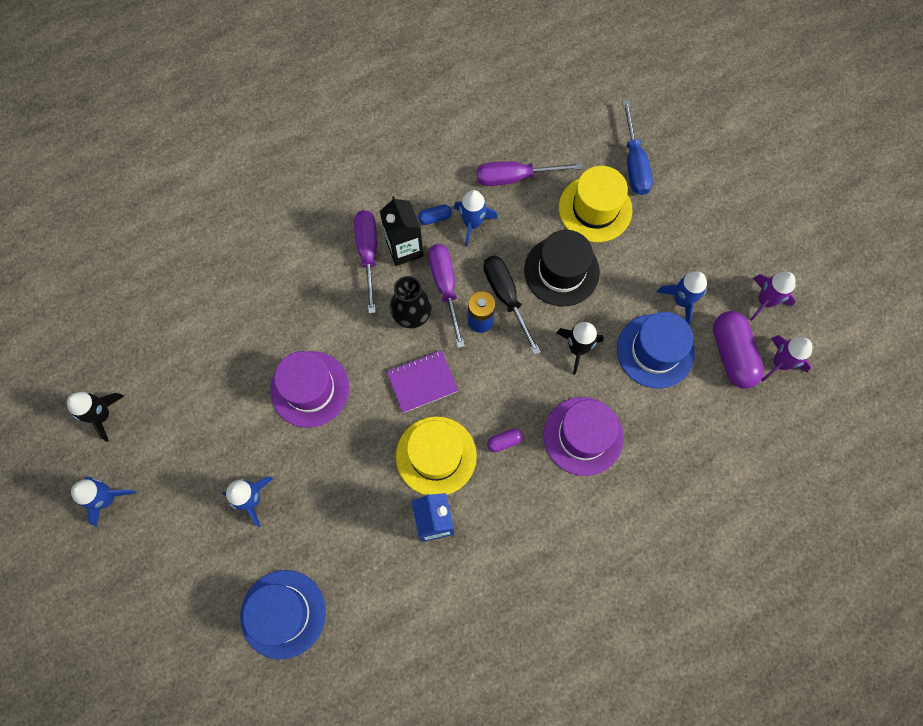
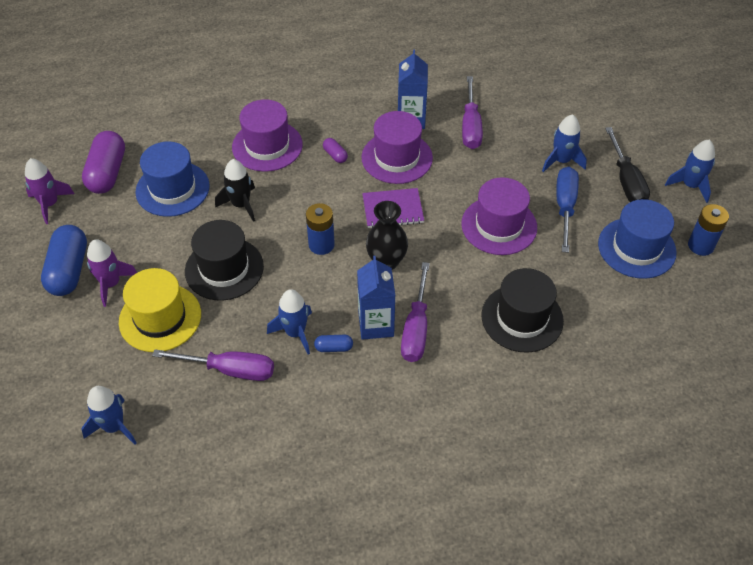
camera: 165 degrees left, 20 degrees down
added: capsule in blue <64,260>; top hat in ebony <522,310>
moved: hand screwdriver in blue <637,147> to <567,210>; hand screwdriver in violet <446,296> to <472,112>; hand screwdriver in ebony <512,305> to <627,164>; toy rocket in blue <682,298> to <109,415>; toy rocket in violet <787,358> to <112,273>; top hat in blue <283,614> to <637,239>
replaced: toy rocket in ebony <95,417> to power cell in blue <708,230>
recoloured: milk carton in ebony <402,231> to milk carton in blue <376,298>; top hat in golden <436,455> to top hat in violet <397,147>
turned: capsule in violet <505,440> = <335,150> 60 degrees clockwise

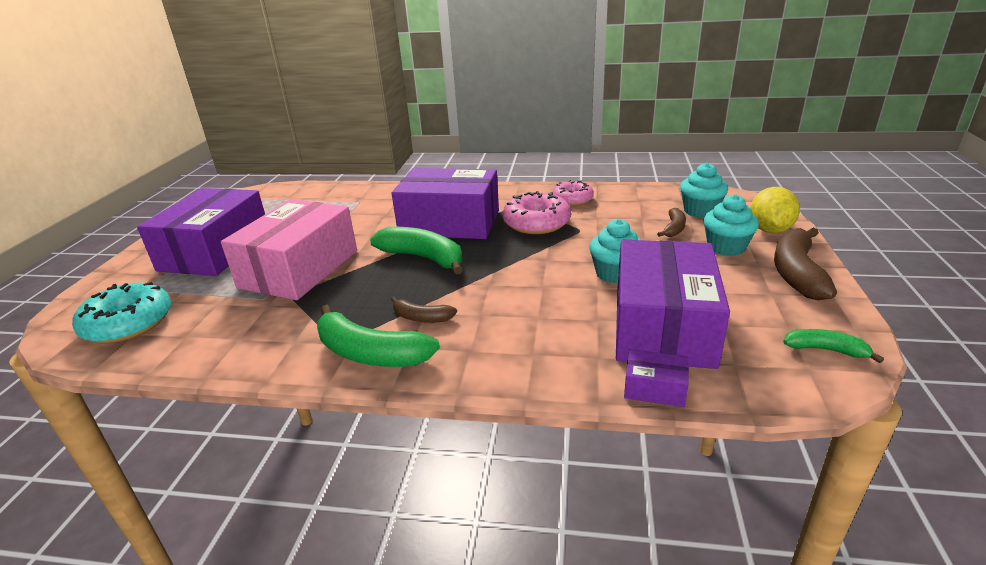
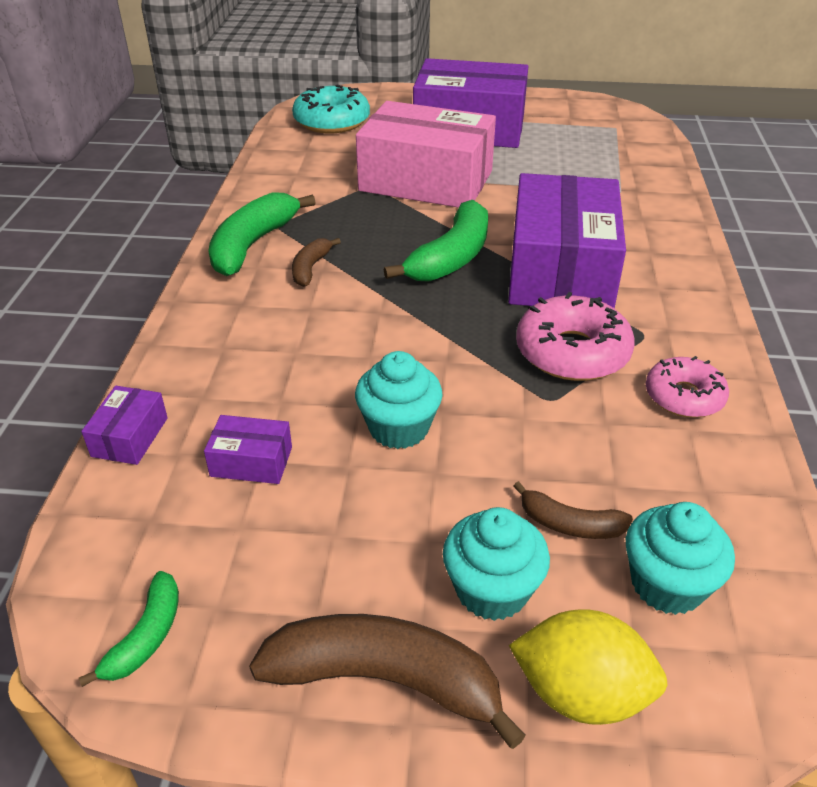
camera: 85 degrees right, 10 degrees up
resized: package in violet <673,304> = <248,449> x0.40

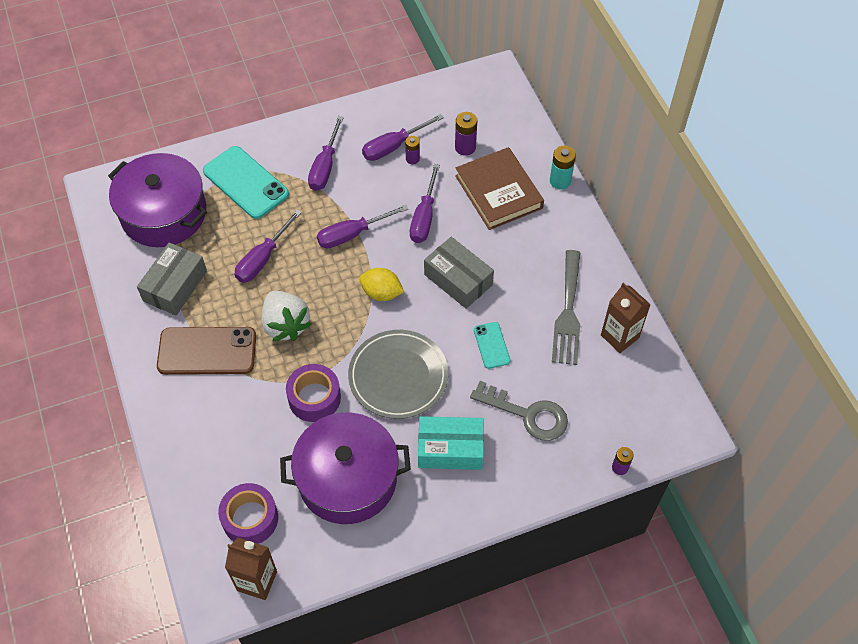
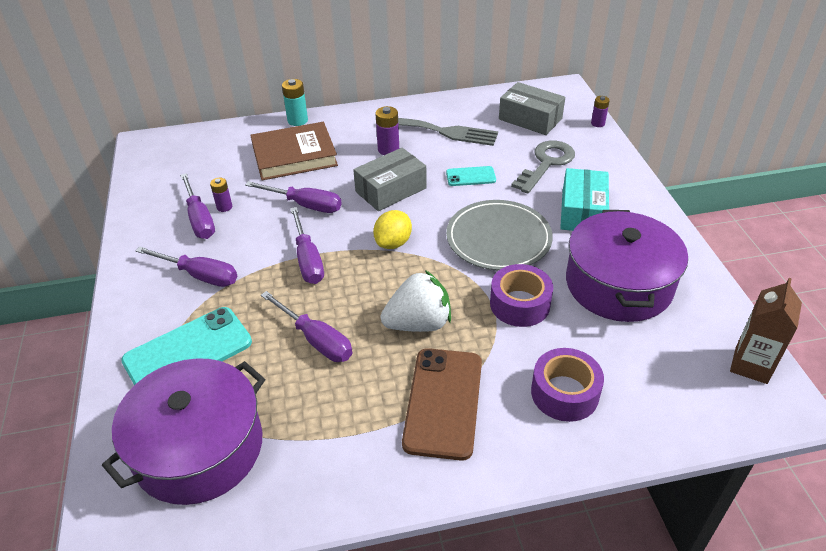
camera: 80 degrees left, 15 degrees down
removed: milk carton in dark brown <626,317>
moved: power cell in violet <466,134> to <387,130>; package in grey <172,279> to <532,108>; tape in violet <248,513> to <567,385>

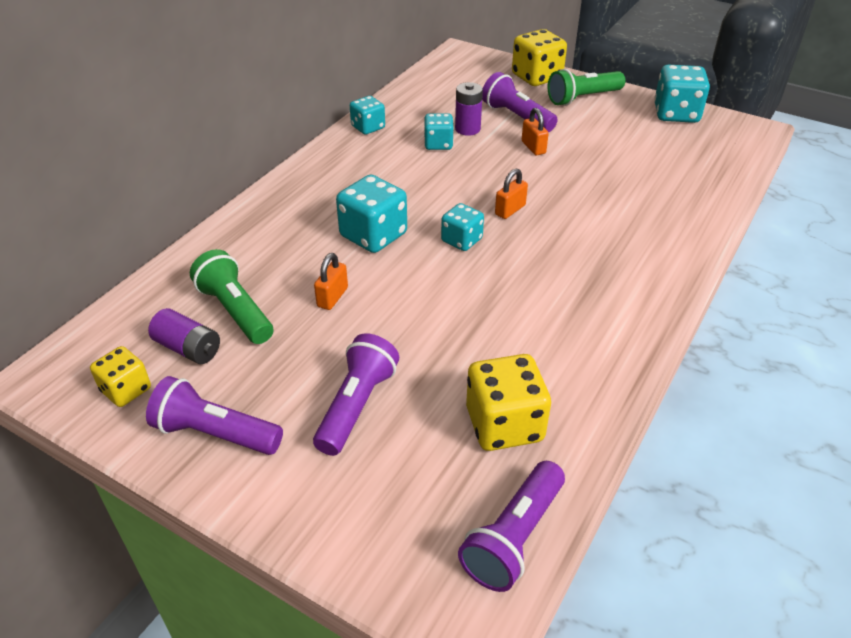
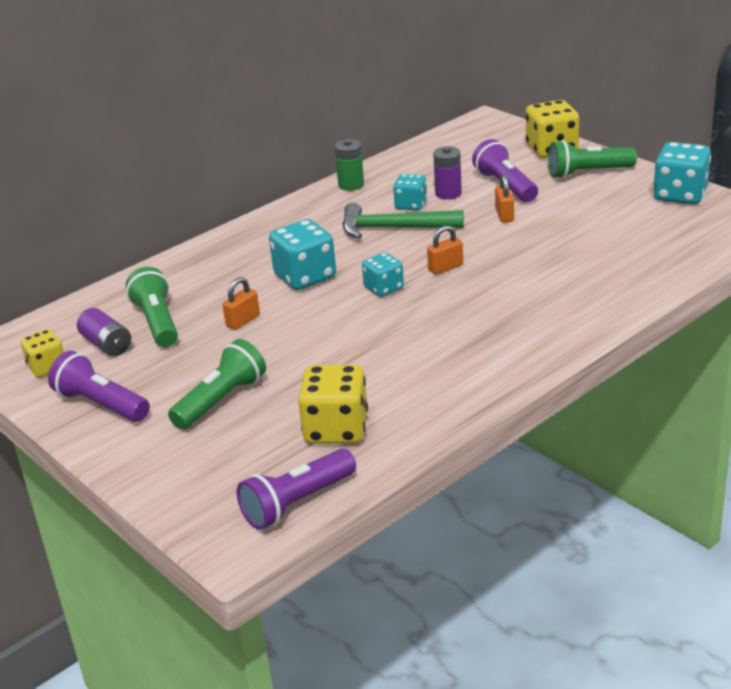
camera: 20 degrees right, 10 degrees down
added: claw hammer in leaf-green <403,220>
replaced: die in turquoise <367,115> to power cell in leaf-green <349,165>
recoloured: pocket torch in violet <356,394> to pocket torch in leaf-green <217,384>

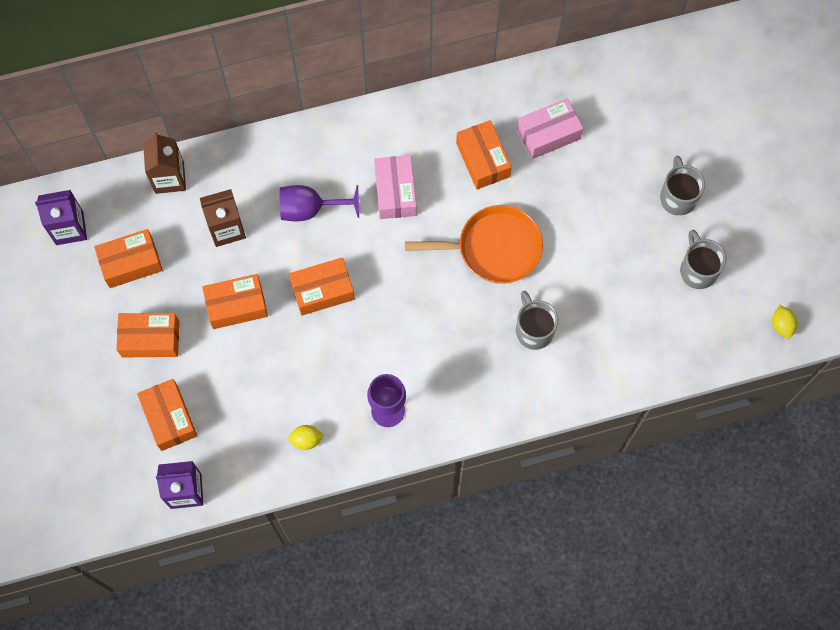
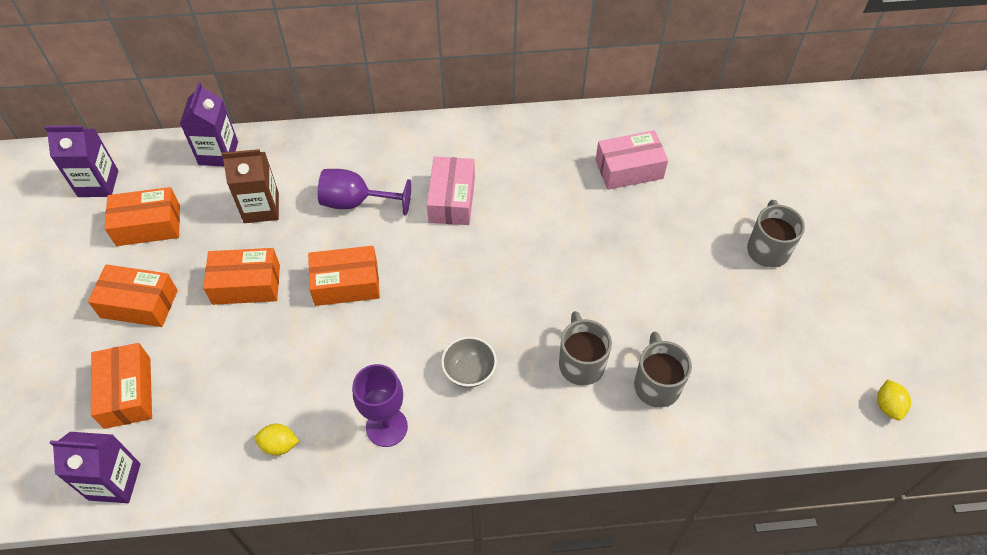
camera: 10 degrees right, 15 degrees down
removed: package in bright orange <484,154>; frying pan in bright orange <474,244>
added: deep dish in grey <469,362>
moved: tea mug in grey <703,259> to <663,370>
recoloured: milk carton in dark brown <164,163> to milk carton in violet <209,124>

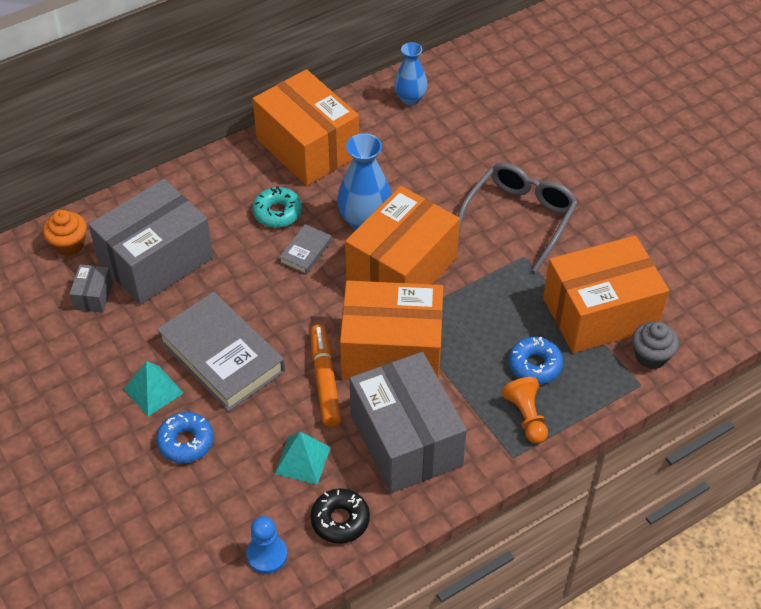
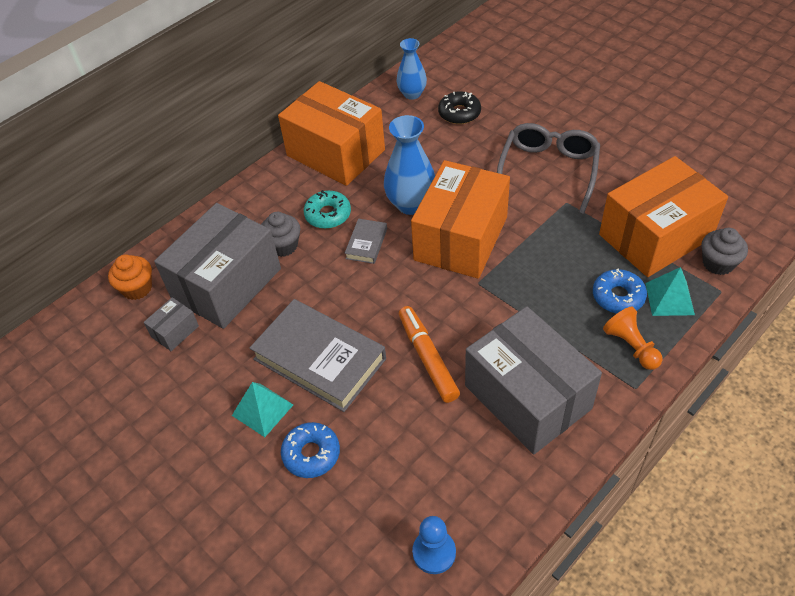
camera: 10 degrees left, 0 degrees up
removed: package in bright orange <391,330>
added: fairy cake in grey <280,234>
moved: pyramid shape in turquoise <303,458> to <670,291>; donut in ebony <340,516> to <459,107>
turned: package in grey <91,289> = <171,324> 45 degrees clockwise

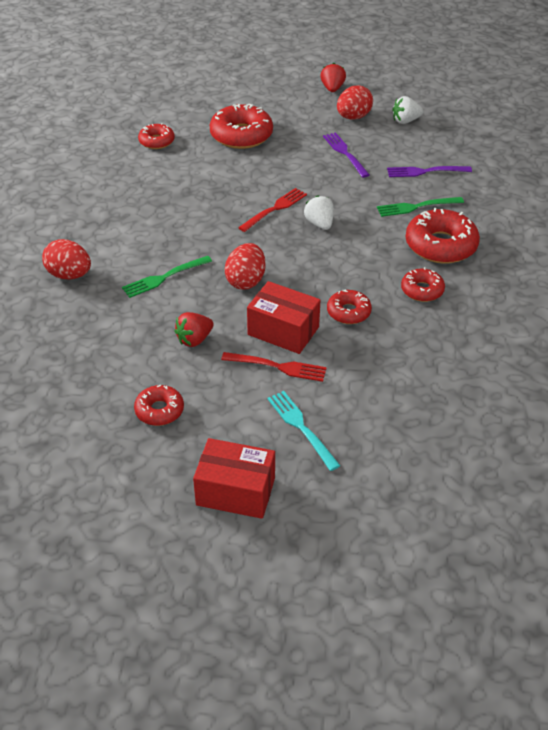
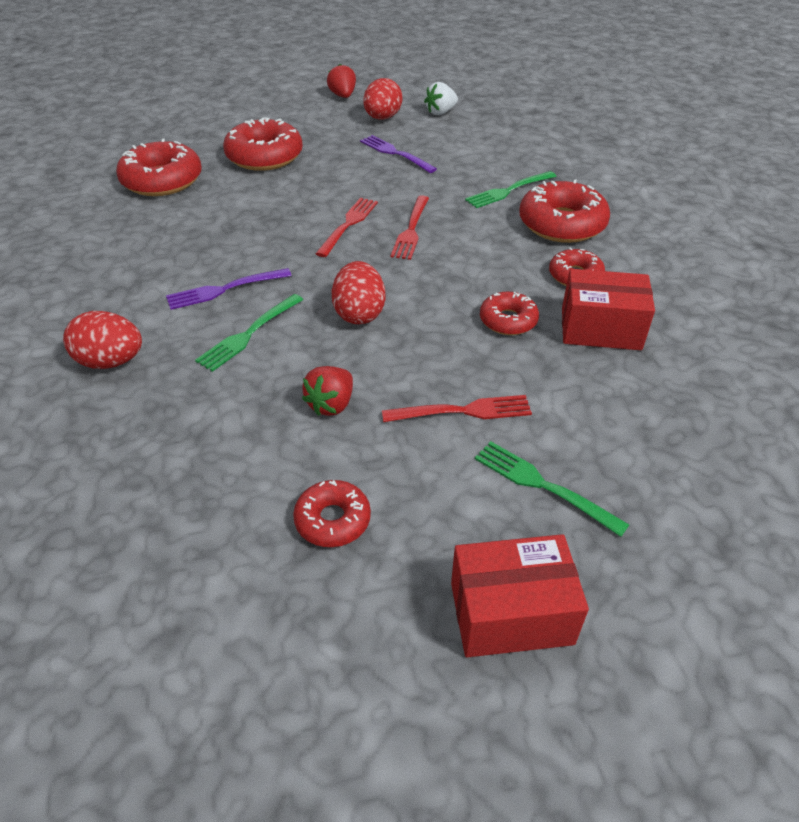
camera: 20 degrees left, 0 degrees up
moved: fork in violet <429,171> to <229,289>; package in scarlet <284,317> to <608,309>
replaced: toy strawberry in pure white <319,212> to fork in scarlet <409,227>
recoloured: fork in turquoise <303,431> to fork in leaf-green <552,489>
resized: donut in scarlet <156,136> = <159,167> x1.76

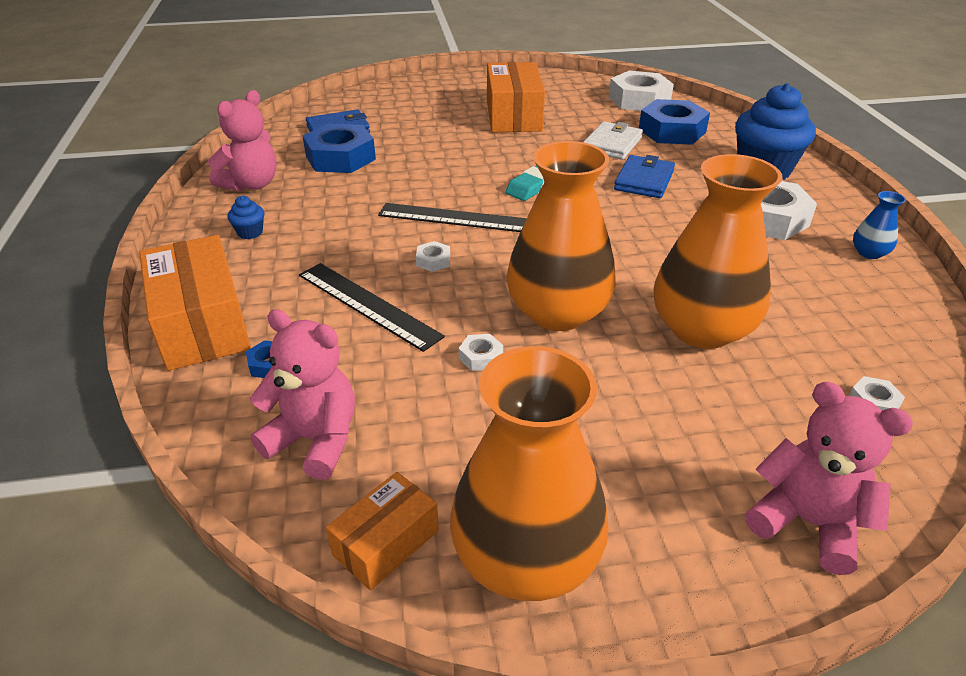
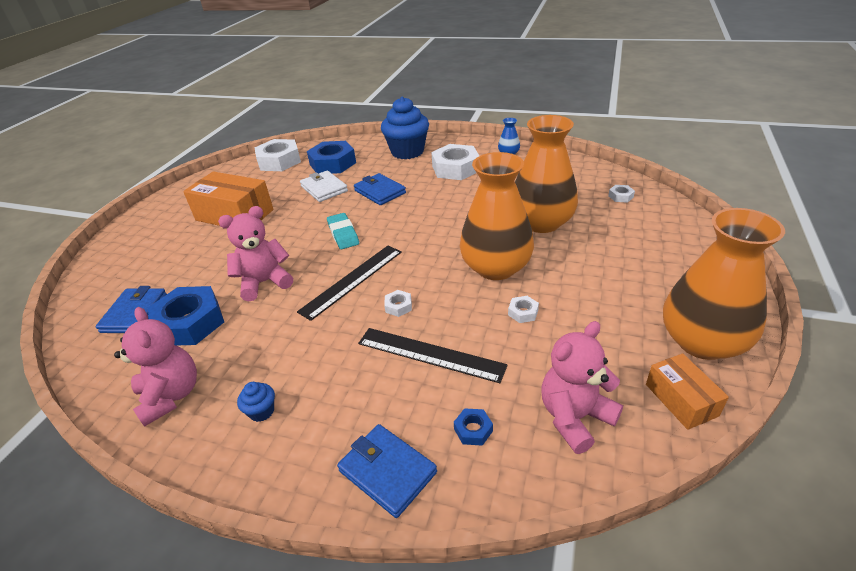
camera: 60 degrees left, 0 degrees up
moved: teddy bear in pink <829,478> to <255,254>
replaced: package in bright orange <195,303> to card wallet in blue <387,471>
turned: straightedge in ebony <372,307> = <433,355> 45 degrees clockwise

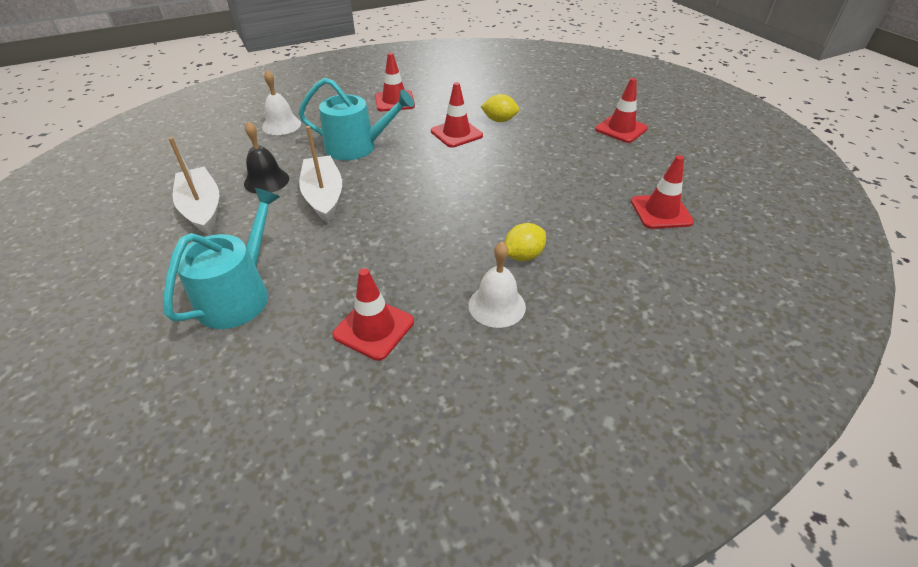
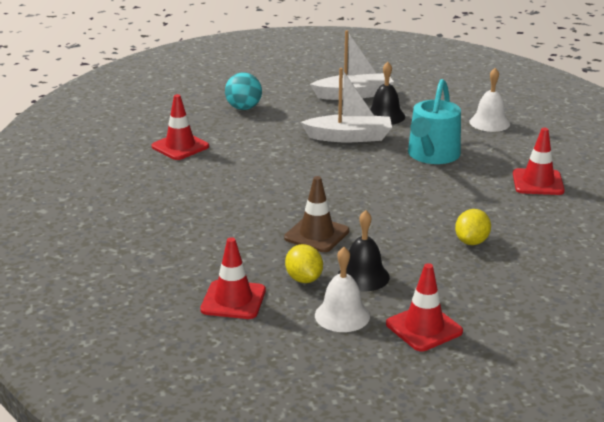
camera: 105 degrees right, 15 degrees down
removed: safety cone in scarlet <457,115>
added: safety cone in dark brown <316,214>; hand bell in ebony <364,250>
moved: lemon in golden <525,242> to <304,263>; hand bell in pure white <497,285> to <342,289>
replaced: watering can in turquoise <221,258> to ball in turquoise <243,91>

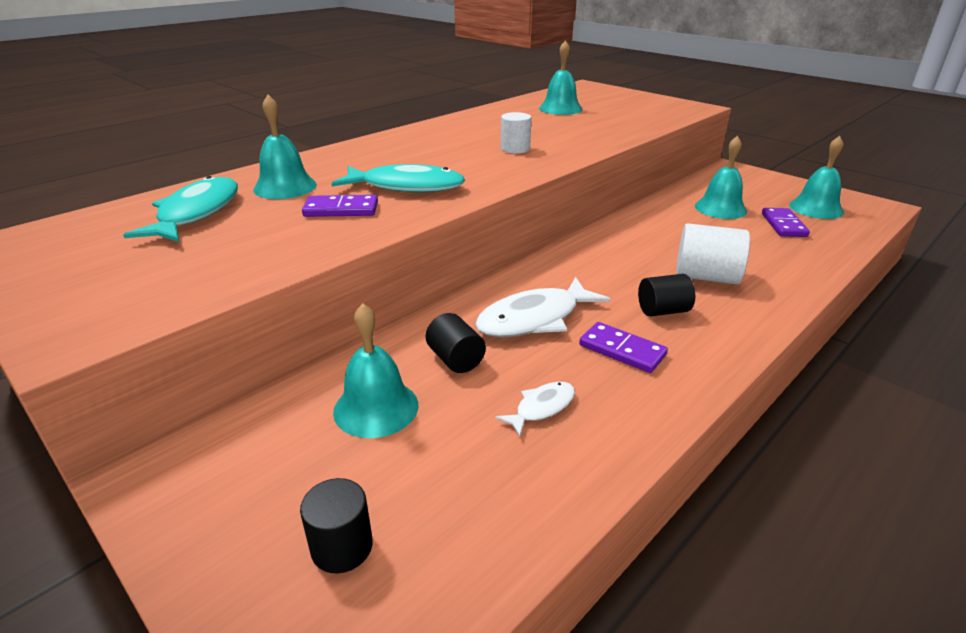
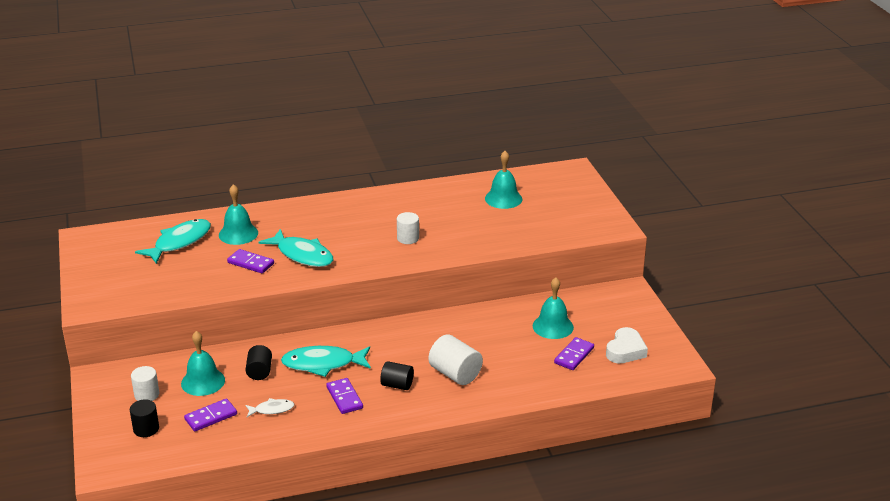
camera: 30 degrees right, 0 degrees up
added: cylinder in pure white <145,383>; domino piece in violet <210,414>
replaced: hand bell in turquoise <816,177> to love heart in pure white <627,345>
recoloured: fish figure in pure white <542,307> to fish figure in turquoise <326,361>

